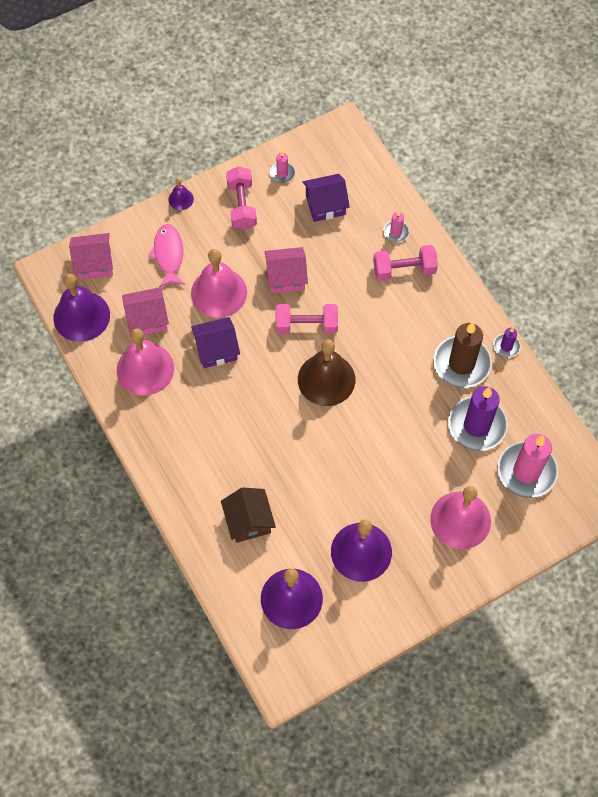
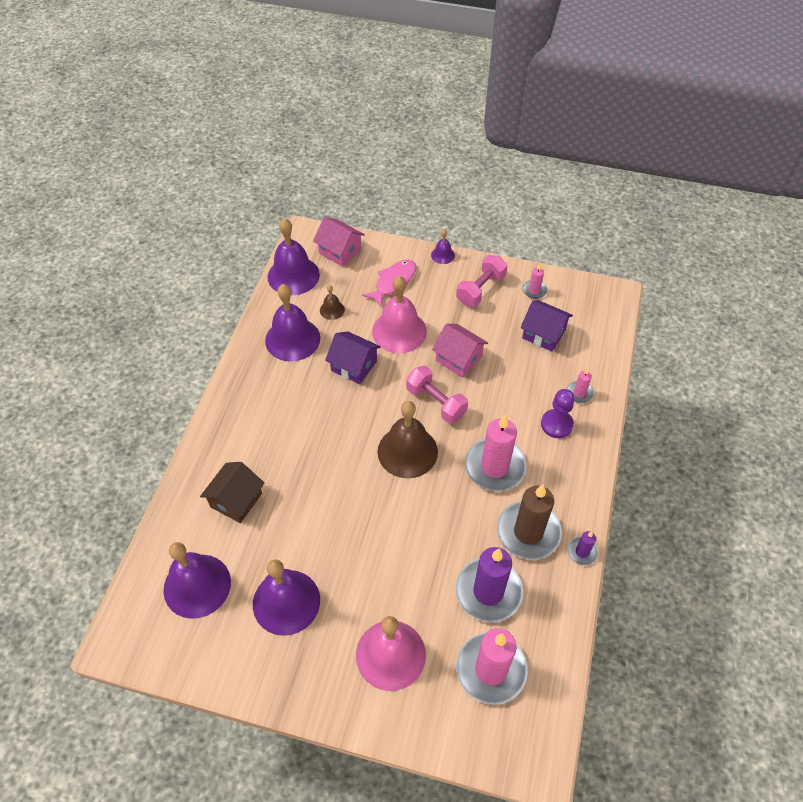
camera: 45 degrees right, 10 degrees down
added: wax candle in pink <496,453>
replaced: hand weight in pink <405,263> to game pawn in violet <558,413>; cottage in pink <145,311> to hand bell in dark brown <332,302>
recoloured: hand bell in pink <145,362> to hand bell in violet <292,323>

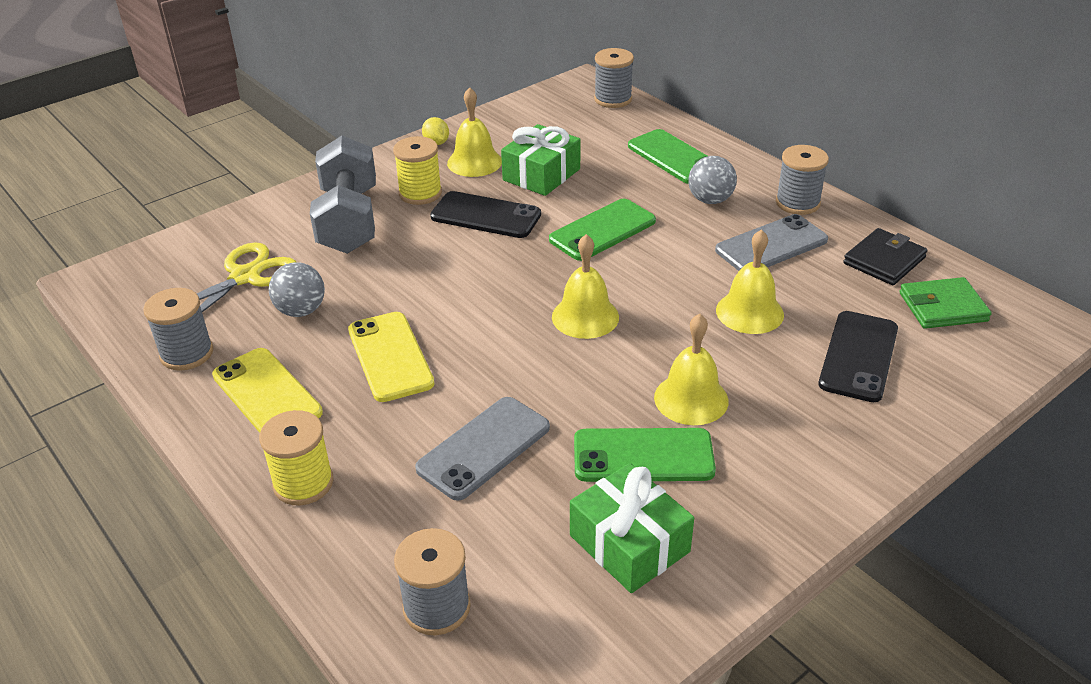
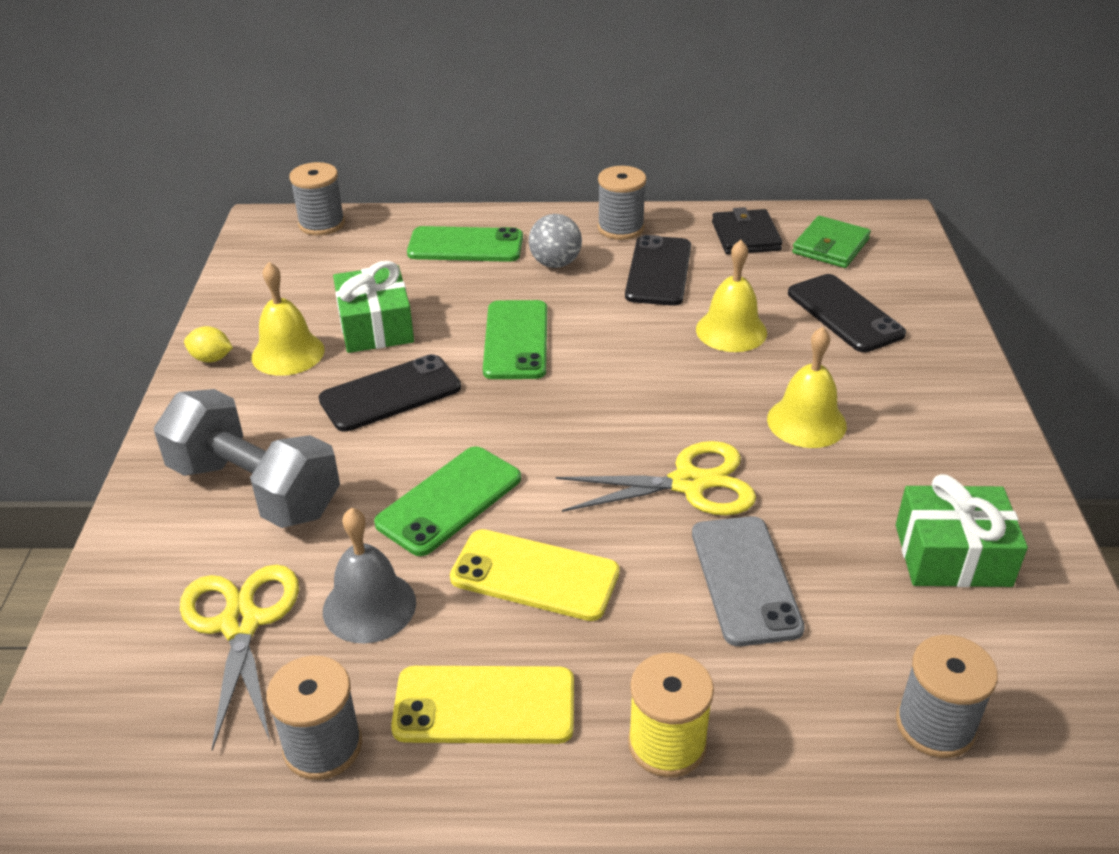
camera: 50 degrees left, 0 degrees up
removed: bobbin in golden <417,170>; hand bell in golden <585,286>
added: pair of scissors in golden <656,478>
moved: smartphone in leaf-green <645,455> to <447,501>
replaced: ball in grey <297,289> to hand bell in grey <369,575>
recoloured: smartphone in grey <771,242> to smartphone in ebony <658,270>

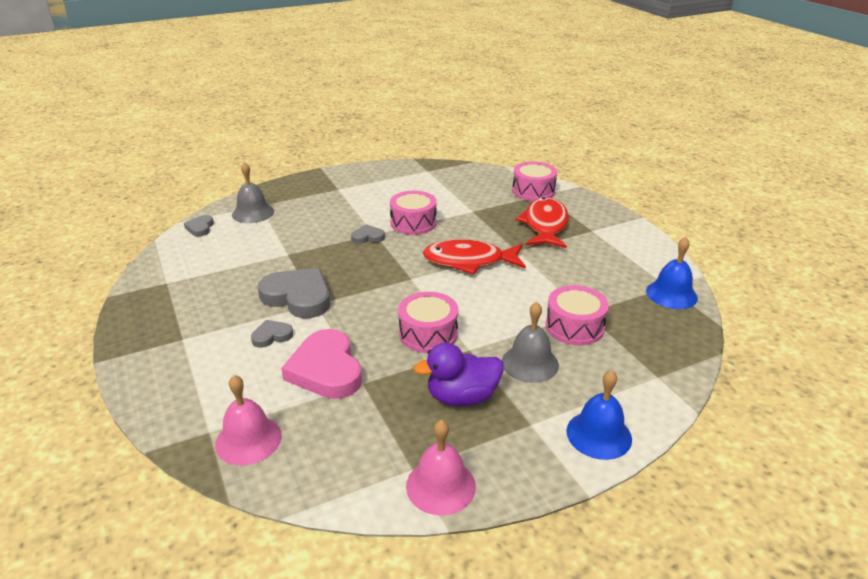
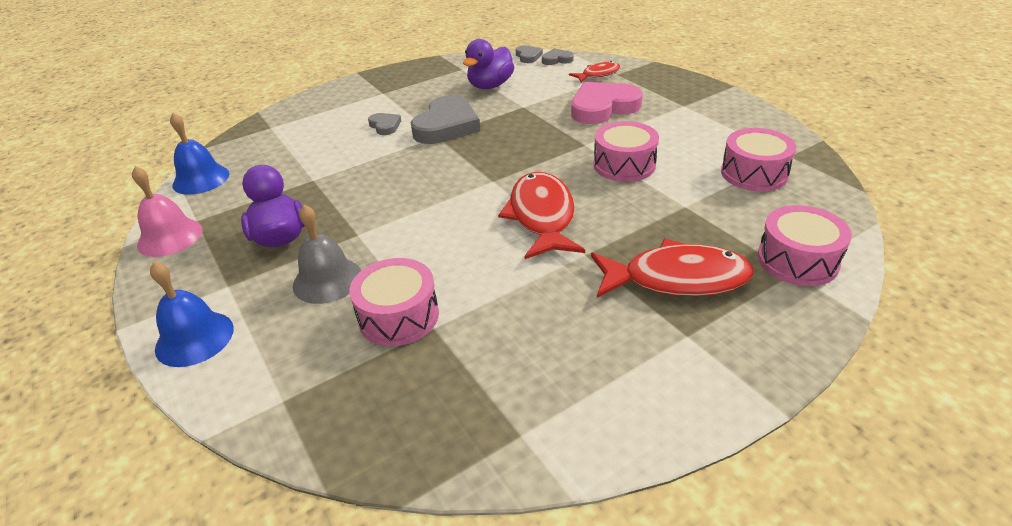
camera: 85 degrees right, 5 degrees up
removed: hand bell in pink <248,420>
added: rubber duck in violet <488,64>
moved: love heart in grey <368,234> to <529,54>; hand bell in blue <672,273> to <199,154>; snare drum in pink <428,322> to <759,159>; love heart in pink <321,364> to <607,103>
replaced: hand bell in grey <253,192> to fish figure in scarlet <594,71>

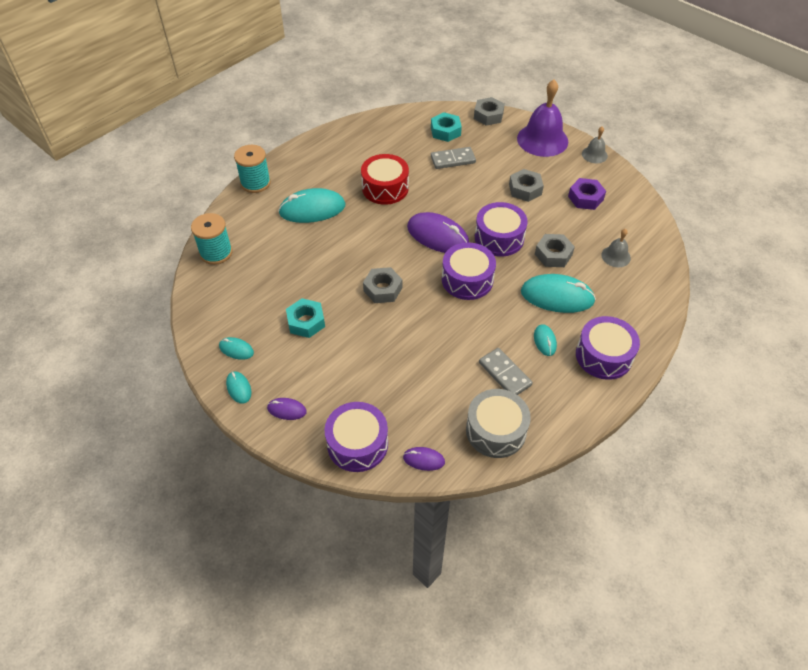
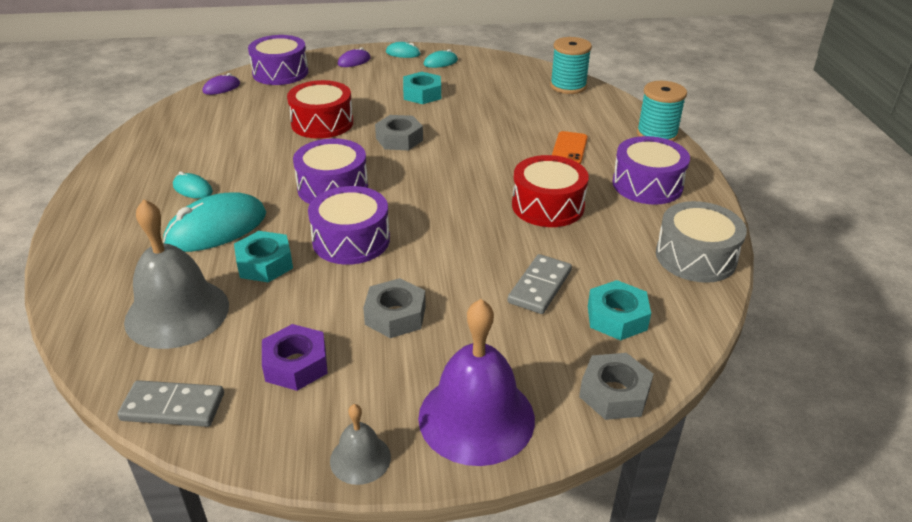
camera: 130 degrees right, 15 degrees down
removed: computer mouse in violet <438,232>
added: snare drum in scarlet <320,109>
moved: snare drum in violet <608,348> to <651,170>; domino piece in grey <506,371> to <170,403>; snare drum in grey <498,423> to <701,242>
replaced: computer mouse in turquoise <311,205> to smartphone in bright orange <570,147>
recoloured: hex nut in grey <555,250> to hex nut in turquoise <263,257>
resized: hand bell in grey <616,248> = <176,274> x2.02

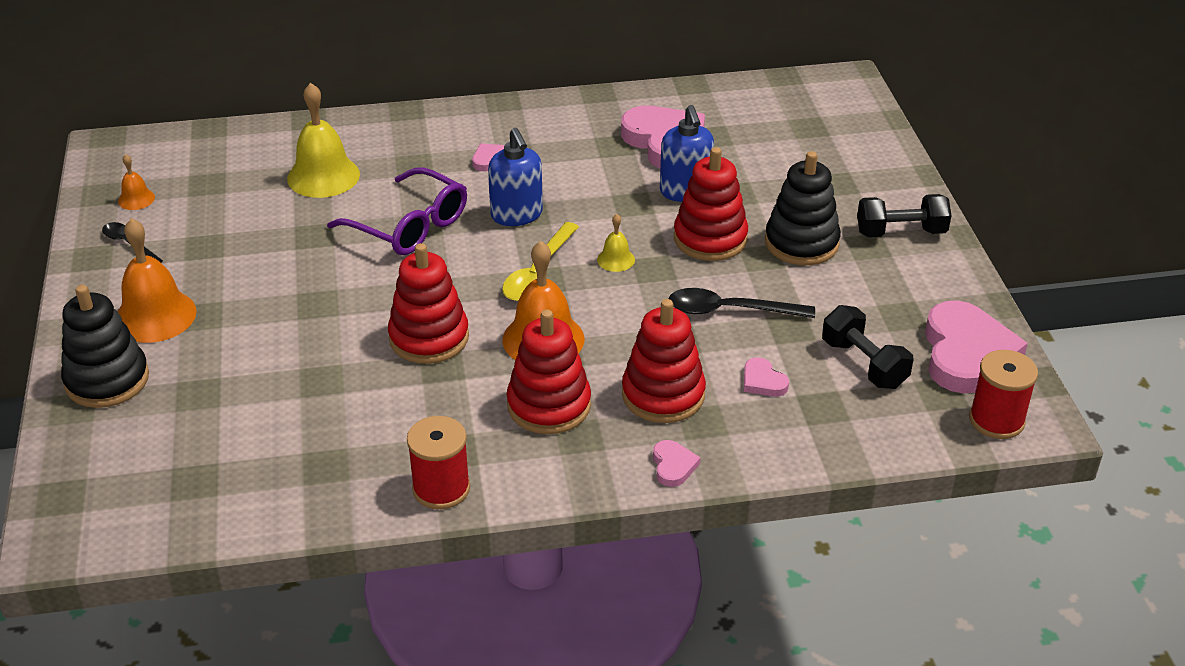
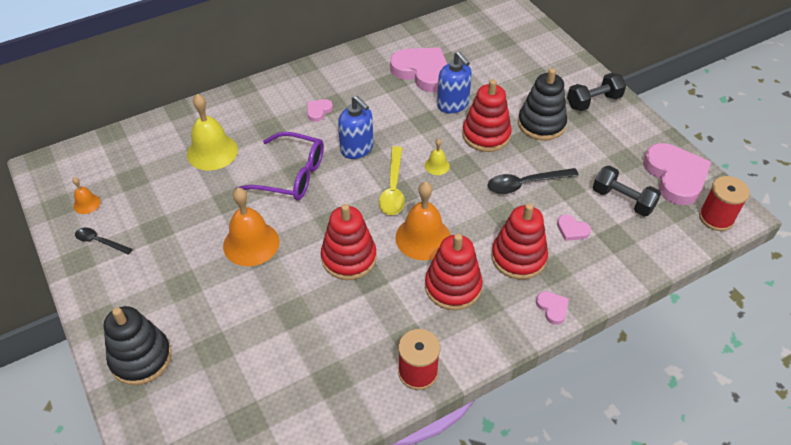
camera: 20 degrees left, 10 degrees up
moved: hand bell in bright orange <157,280> to <251,227>

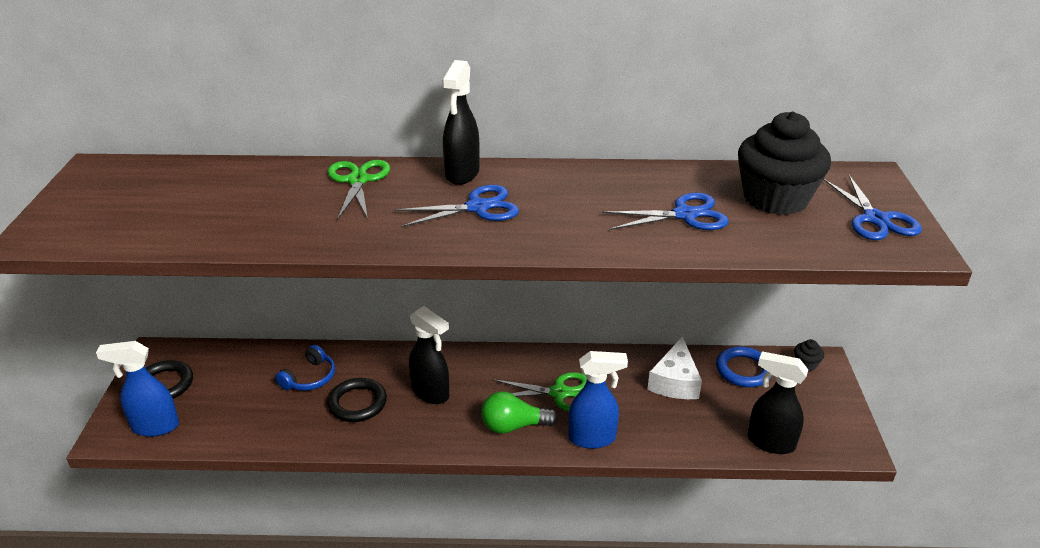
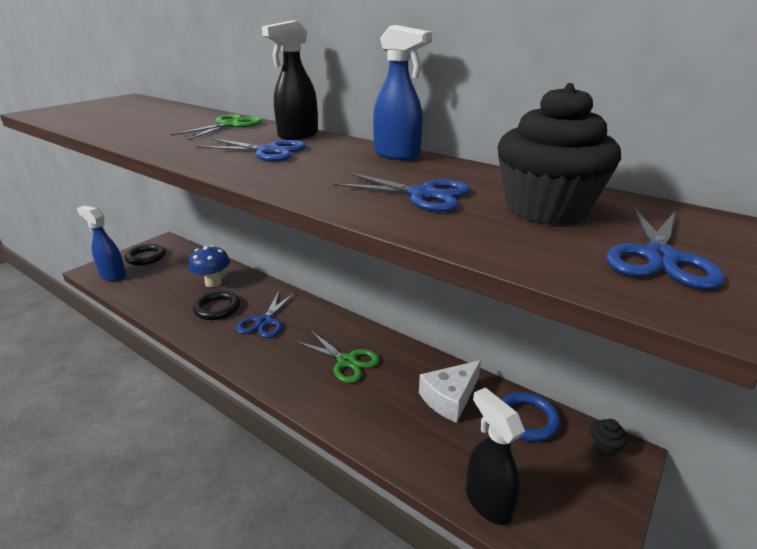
camera: 35 degrees right, 5 degrees down
removed: light bulb in leaf-green <519,412>
moved: spray cleaner in blue <598,400> to <402,92>
replaced: spray cleaner in ebony <429,355> to pair of scissors in blue <266,314>; headphones in blue <305,368> to fungus in blue <209,266>

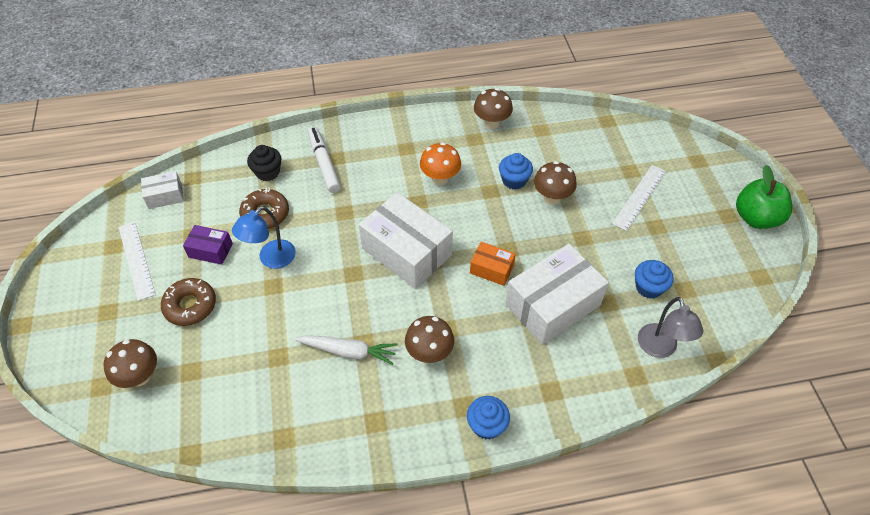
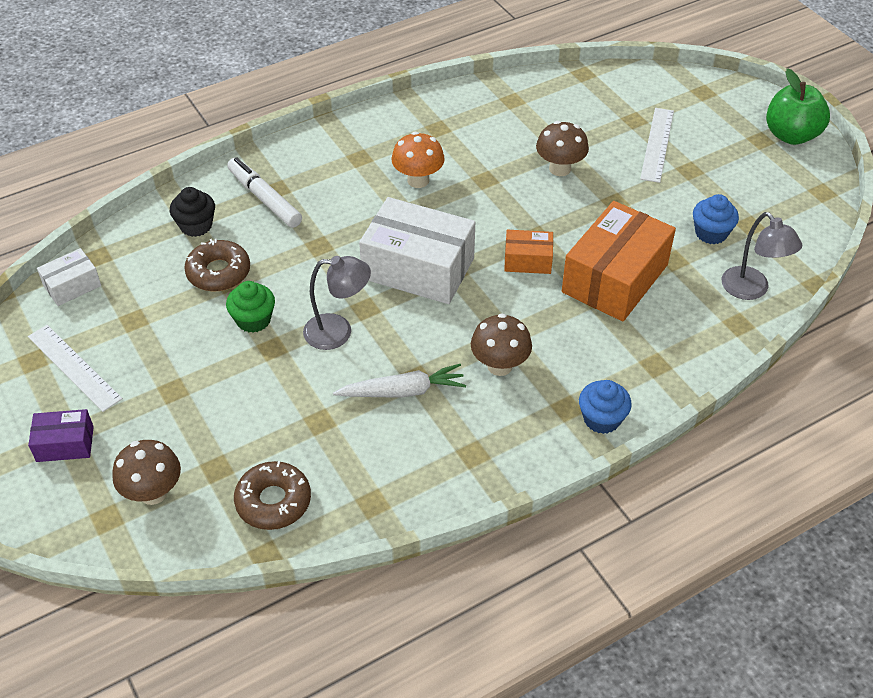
camera: 20 degrees left, 5 degrees down
removed: fungus in dark brown <493,108>; fairy cake in blue <516,171>
added: desk lamp in grey <337,303>
moved: package in violet <208,245> to <61,435>; donut in dark brown <188,302> to <272,495>
replaced: desk lamp in blue <264,237> to fairy cake in leaf-green <250,307>
recoloured: package in pure white <557,294> to package in bright orange <619,261>

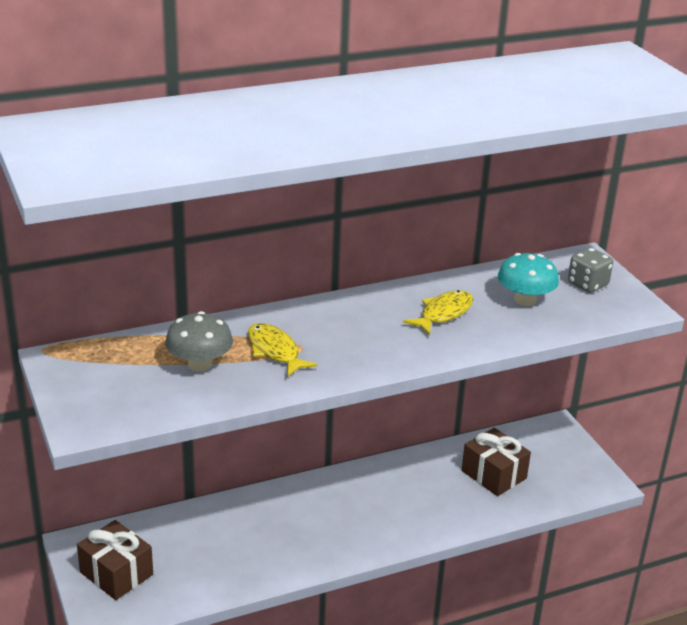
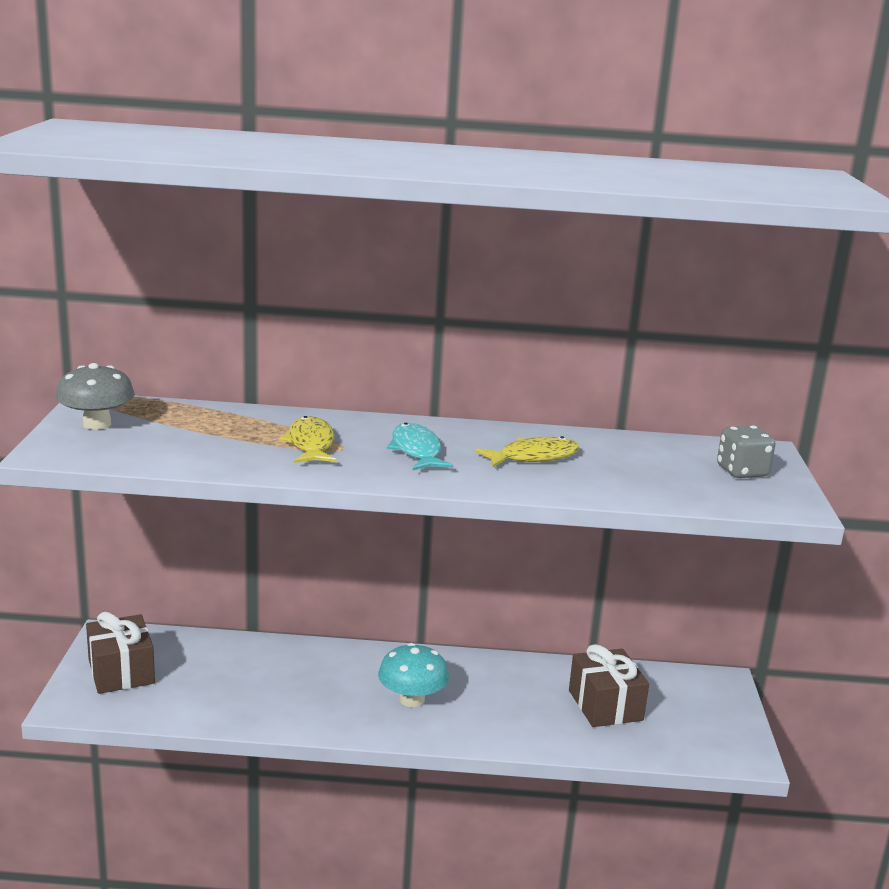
camera: 25 degrees right, 10 degrees down
added: fish figure in turquoise <420,446>
moved: fungus in turquoise <528,279> to <413,675>; fungus in grey <199,341> to <95,396>

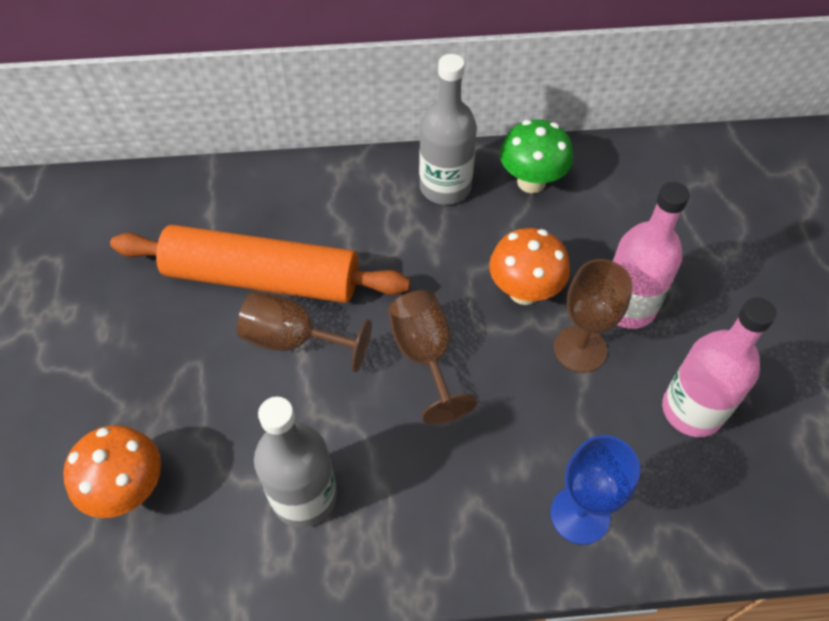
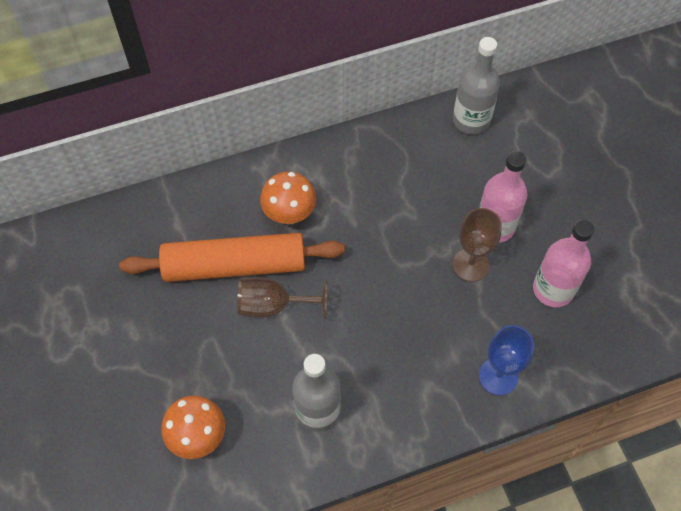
camera: 15 degrees left, 5 degrees up
removed: fungus in leaf-green <536,156>; goblet in dark brown <432,357>
moved: drink bottle in grey <448,129> to <476,85>; fungus in bright orange <529,266> to <288,198>

